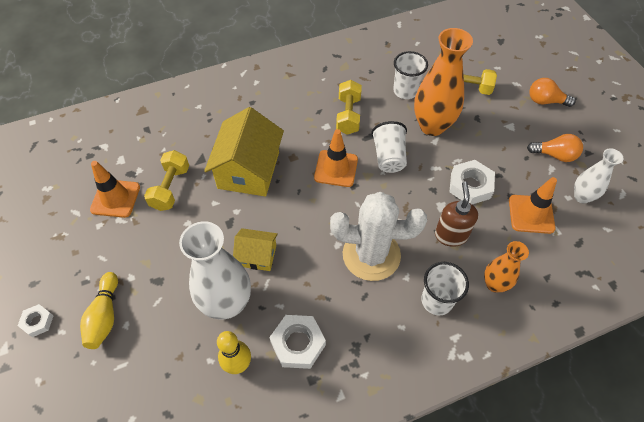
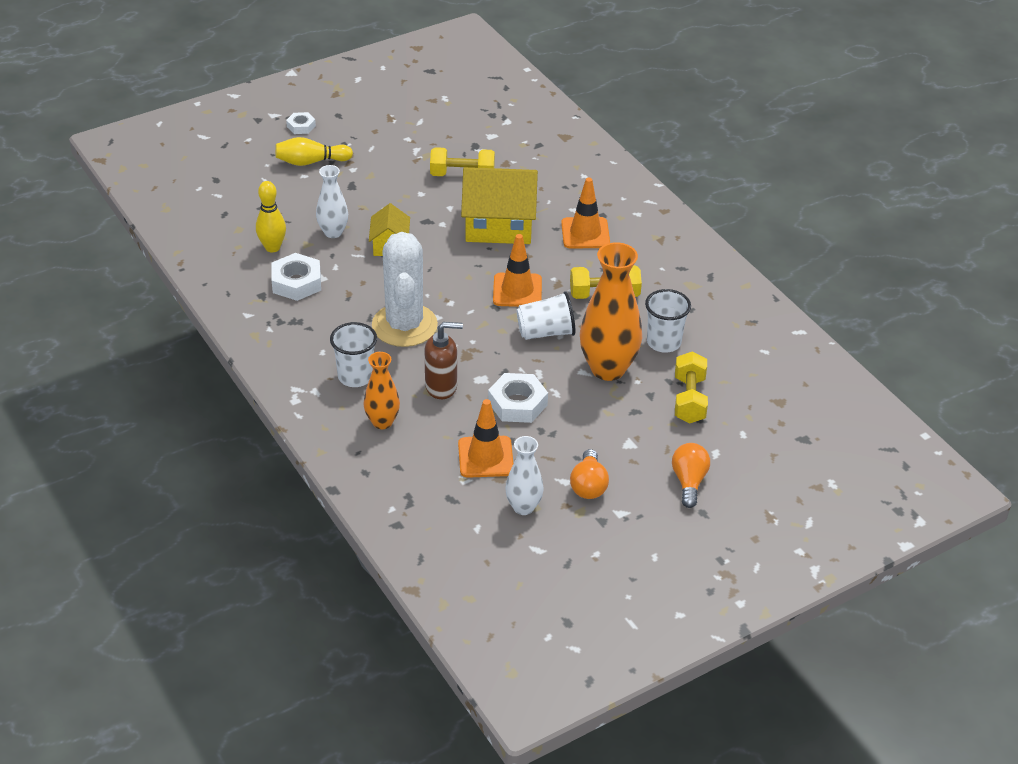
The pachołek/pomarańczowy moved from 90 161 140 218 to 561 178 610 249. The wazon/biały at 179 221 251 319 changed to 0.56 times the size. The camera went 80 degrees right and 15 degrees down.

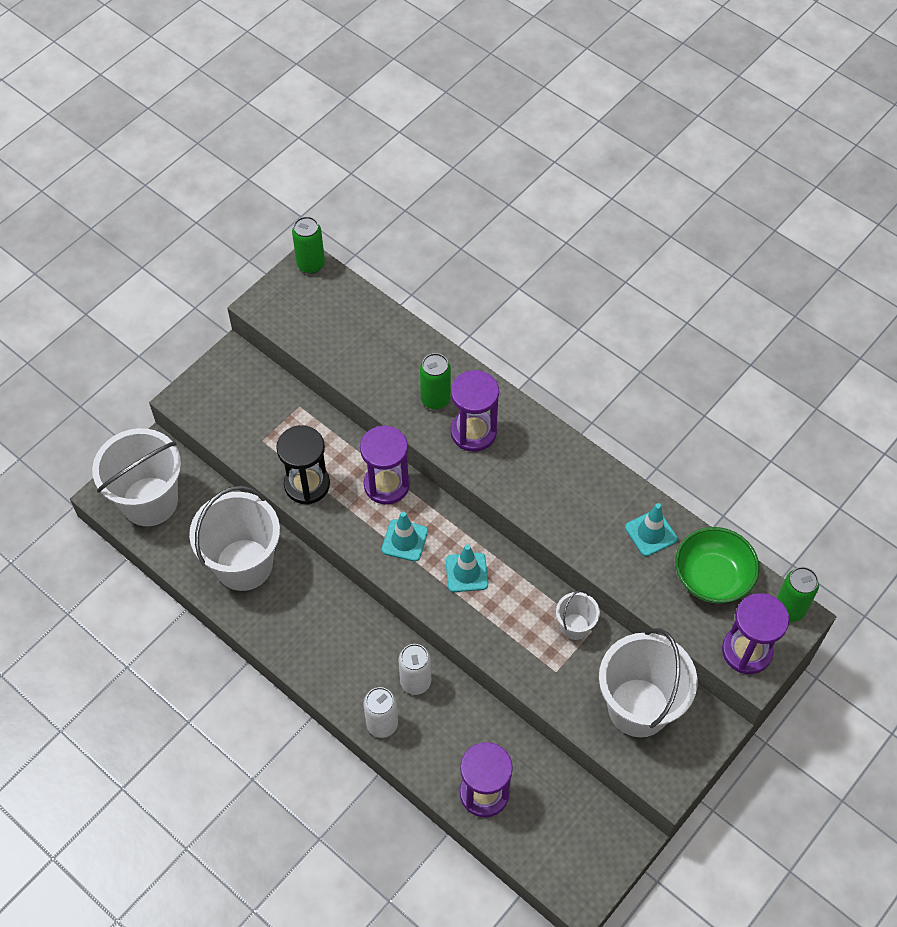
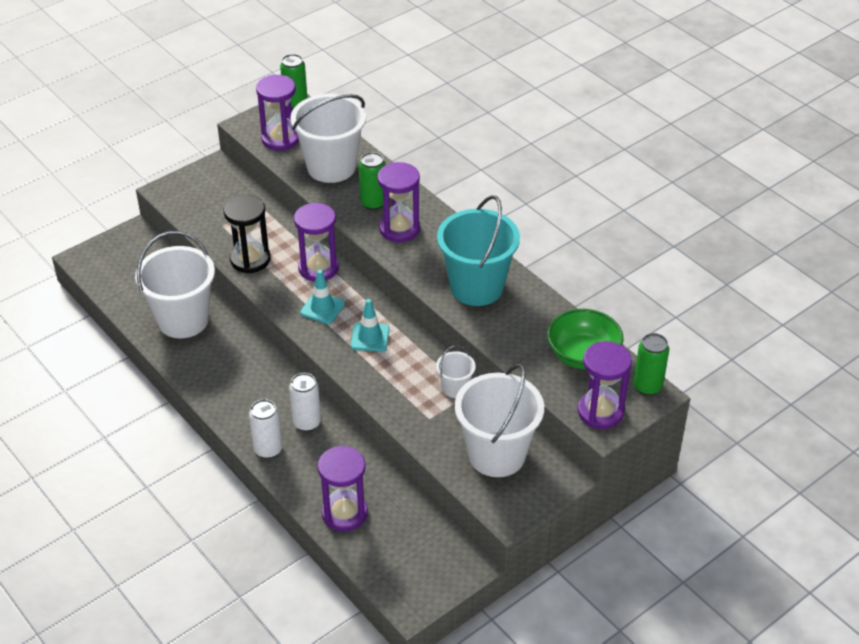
The wiadro/biały moved from 92 428 181 526 to 290 94 366 183. The pachołek/turkusowy at 625 503 677 556 disappeared. The klepsydra/fioletowy at 256 75 299 151 appeared. The wiadro/turkusowy at 437 195 520 306 appeared. The camera went 10 degrees right and 15 degrees down.

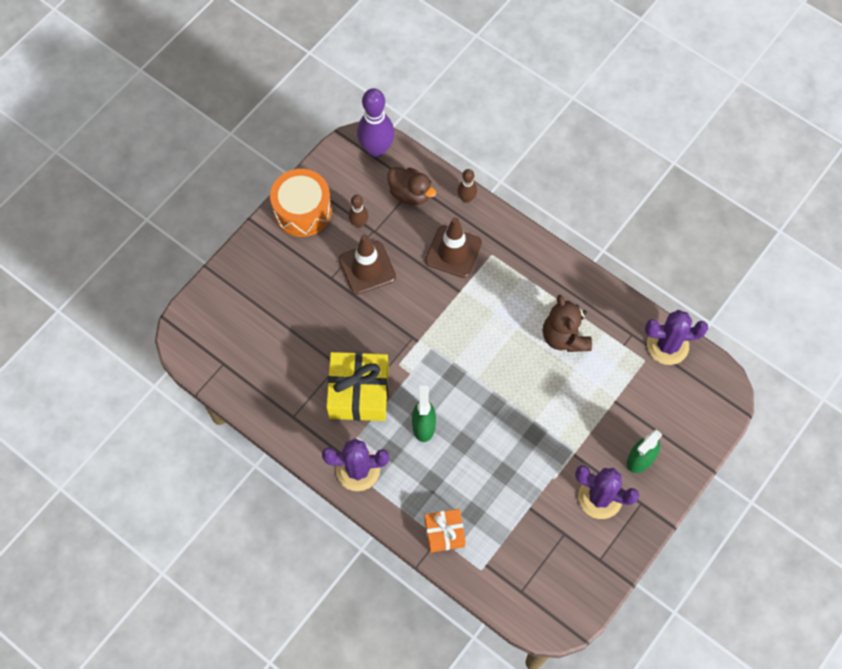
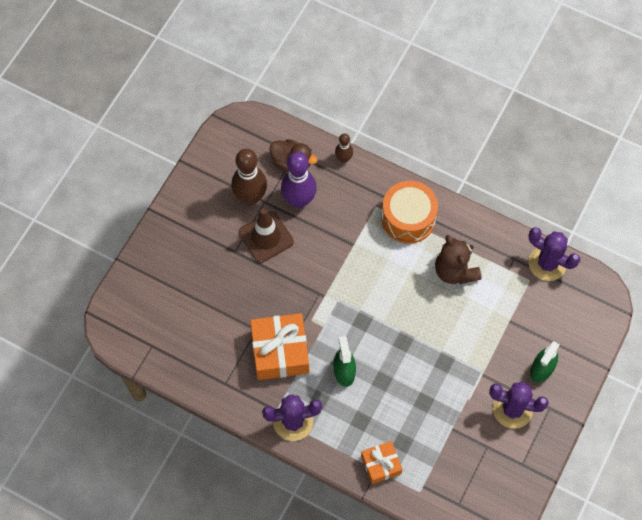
The kręgiel/fioletowy moved from 357 88 395 157 to 281 152 317 208. The bęben/pomarańczowy moved from 270 169 332 237 to 382 181 438 243. The kręgiel/brązowy at 348 195 368 228 changed to 1.91 times the size. The pachołek/brązowy at 425 217 482 278 disappeared. The kaktus/fioletowy at 645 310 708 365 turned 45 degrees clockwise. The prezent/żółty at 326 352 389 421 became the prezent/pomarańczowy at 250 313 309 380. The camera went 10 degrees left and 0 degrees up.

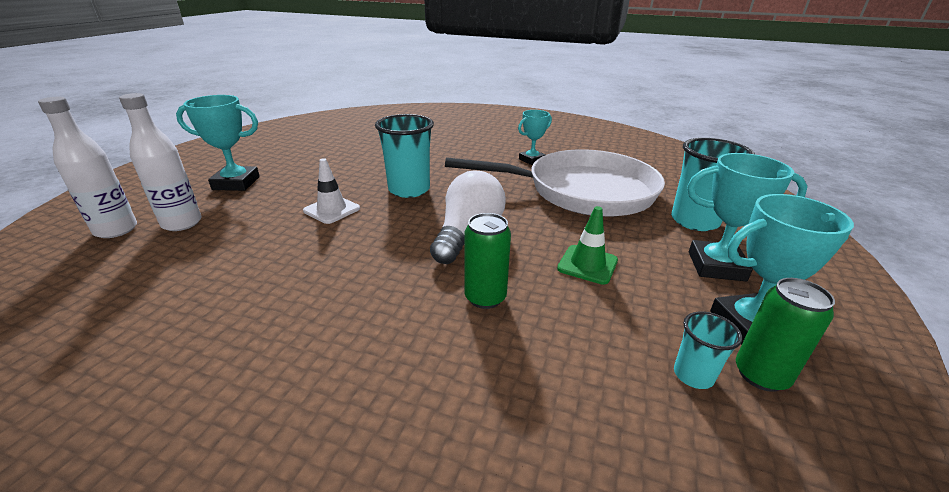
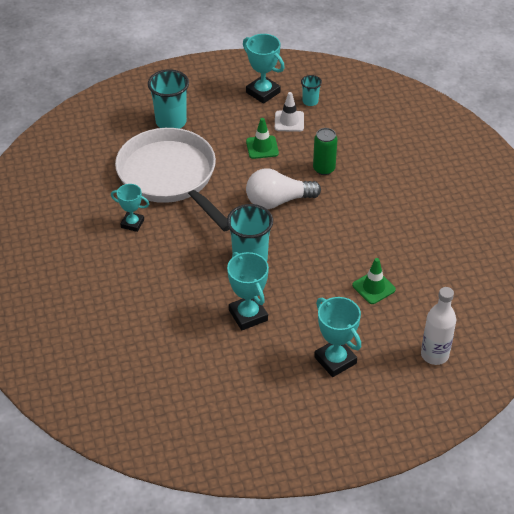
The butelka/biały at 119 93 201 231 disappeared. The puchar/turkusowy moved from 687 153 808 281 to 227 252 269 330. The pachołek/biały moved from 303 158 360 224 to 275 92 304 132. The puszka/zielony at 736 278 835 392 disappeared. The pachołek/zielony at 352 258 396 304 appeared. The camera went 125 degrees left and 15 degrees up.

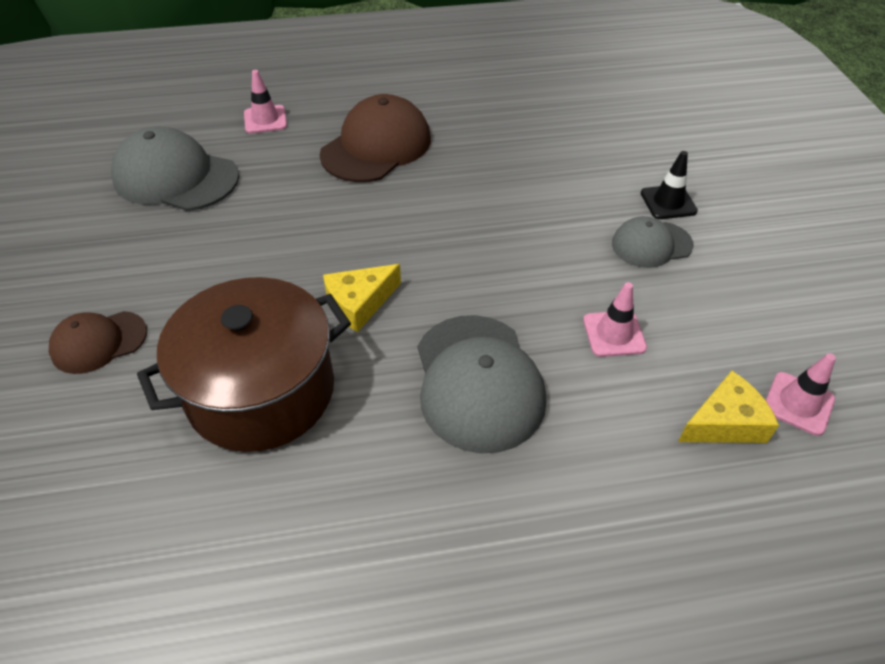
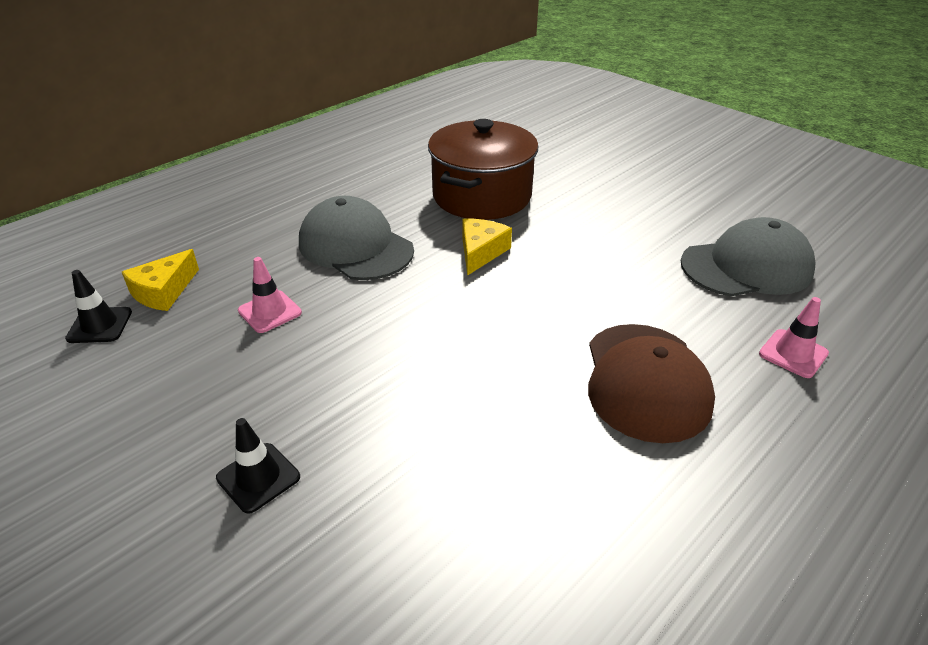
The czapka/szary at 612 216 694 268 disappeared. The czapka/brązowy at 49 311 147 374 disappeared. The pachołek/różowy at 766 353 836 436 became the pachołek/czarny at 65 270 132 343. The camera went 145 degrees right and 10 degrees down.

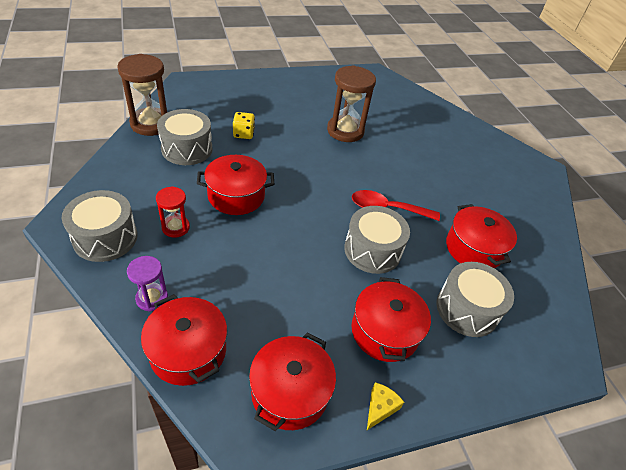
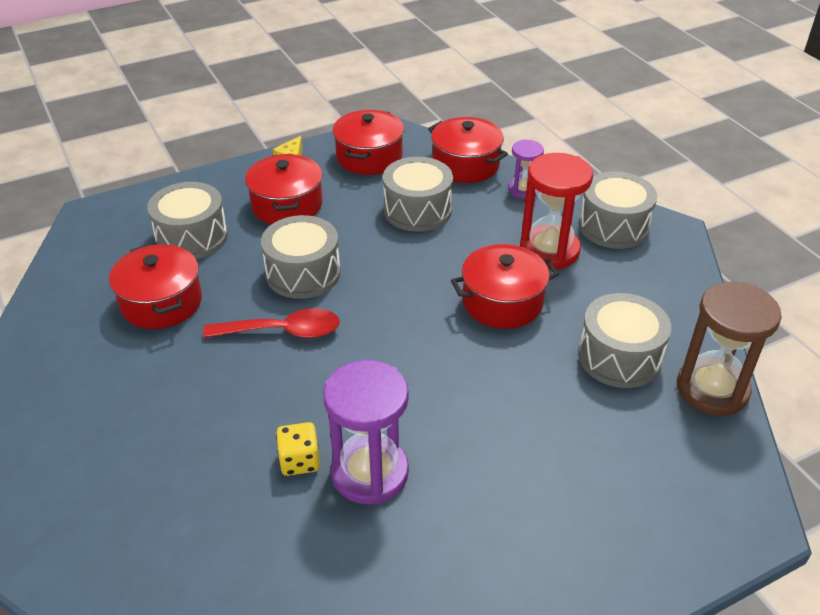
The klepsydra/brązowy at 327 65 376 142 became the klepsydra/fioletowy at 323 360 409 505. The kostka do gry/żółty moved from 233 112 255 139 to 276 422 320 476. The klepsydra/czerwony at 156 186 190 238 changed to 1.80 times the size. The bęben/szary at 383 157 453 232 appeared. The camera went 175 degrees right and 5 degrees down.

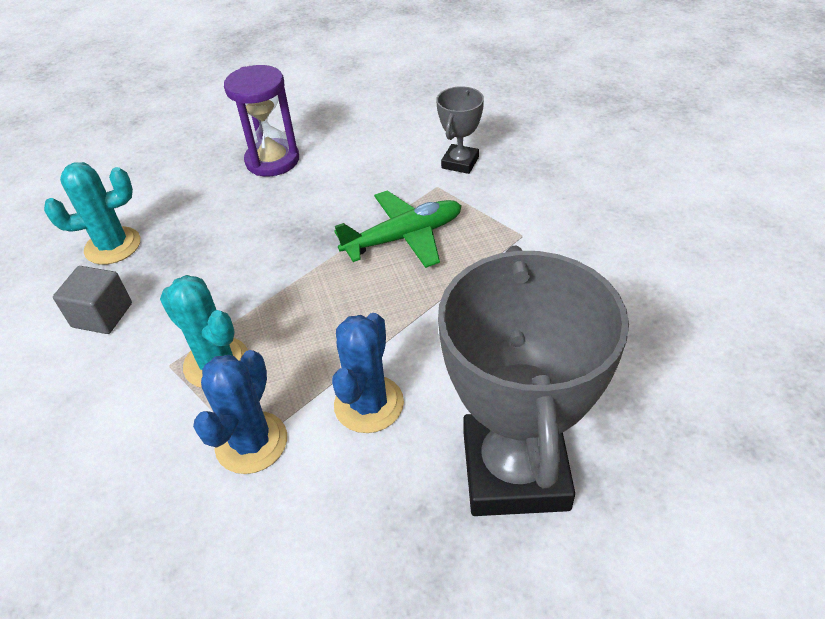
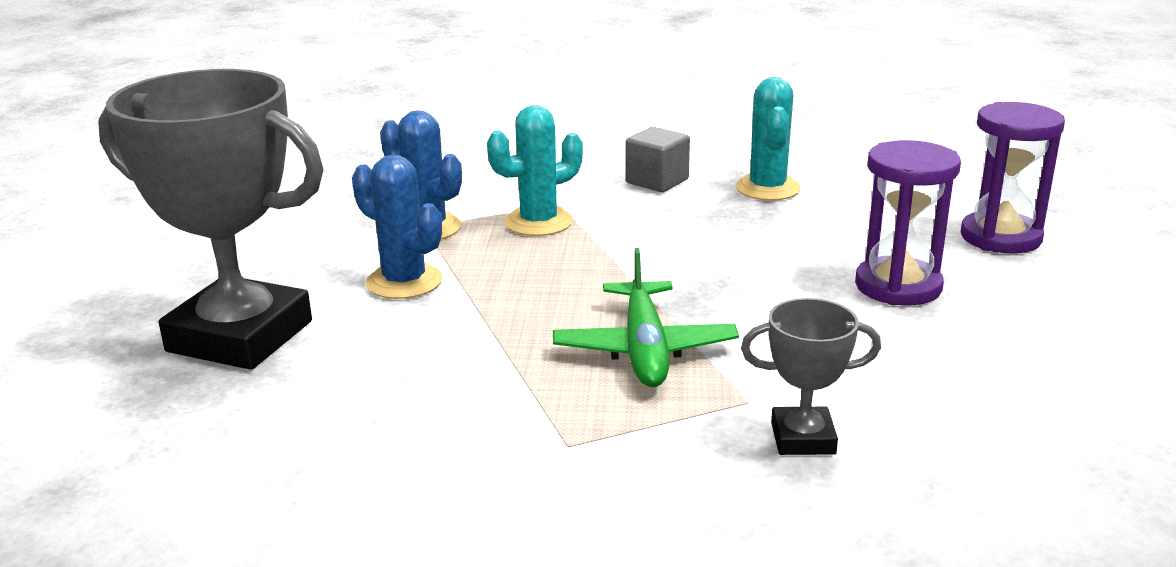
The puchar/szary at 436 86 484 174 turned 45 degrees counterclockwise. The klepsydra/fioletowy at 961 102 1065 253 appeared. The camera went 110 degrees right and 20 degrees down.

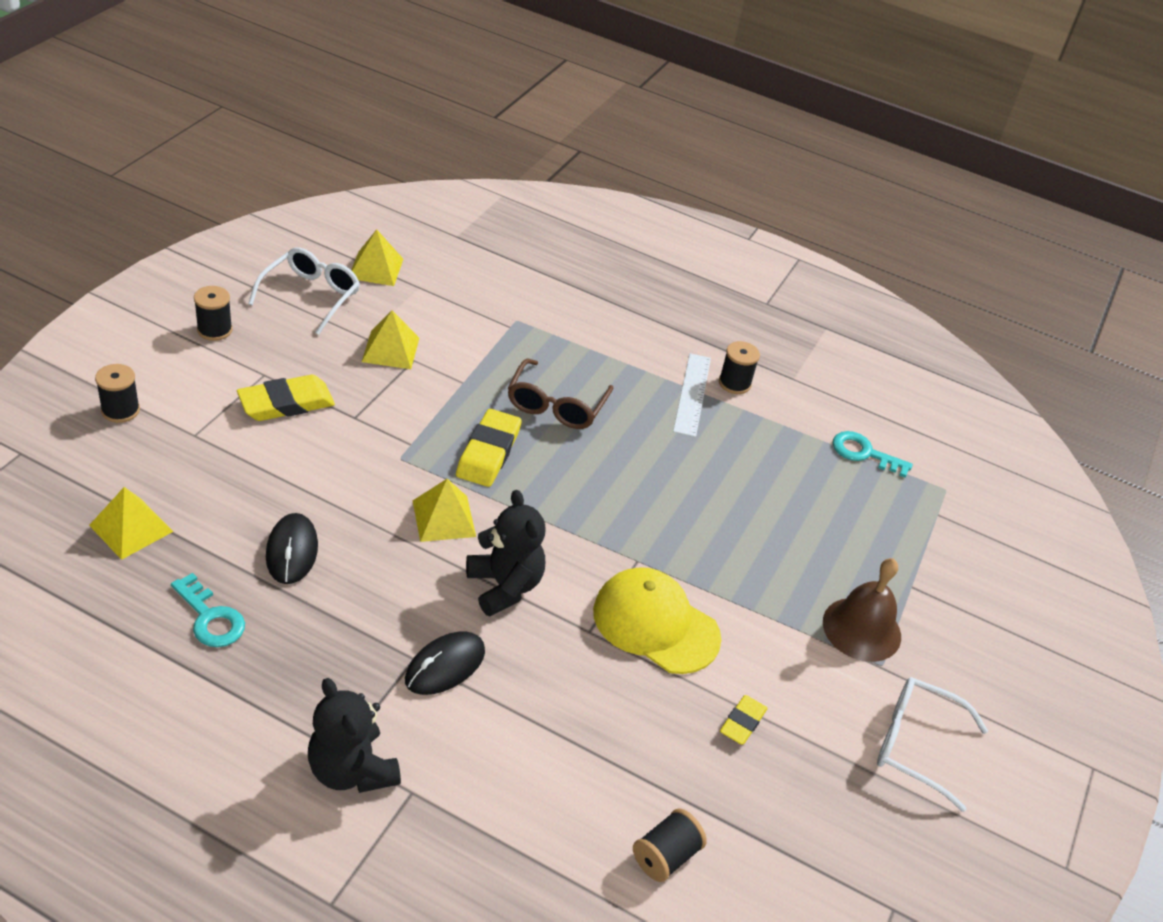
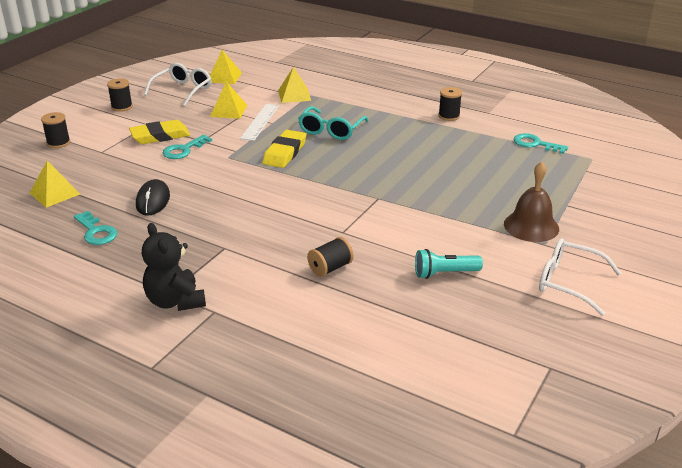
The linijka/biały moved from 673 353 711 437 to 240 104 279 141. The okulary/brązowy at 508 359 614 429 became the okulary/turkusowy at 298 106 368 140. The piramida/żółty moved from 413 479 476 542 to 278 67 311 103. The miś/czarny at 466 490 546 616 disappeared. The czapka/żółty at 593 567 721 674 disappeared. The myszka/czarny at 405 631 485 695 disappeared. The gumka do mazania/żółty at 720 695 768 745 was replaced by the latarka/turkusowy at 415 249 483 279. The szpulka/czarny moved from 633 808 707 882 to 307 237 353 277. The klucz/turkusowy at 163 135 212 159 appeared. The camera went 10 degrees right and 10 degrees down.

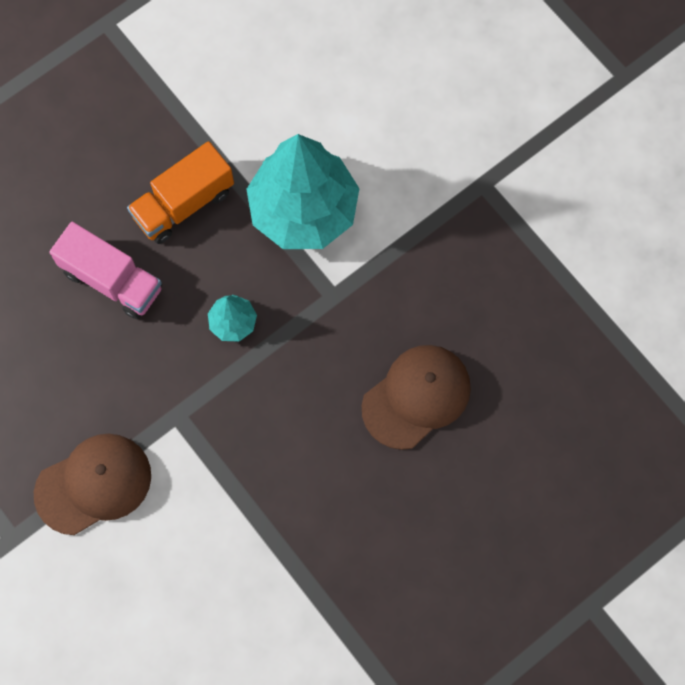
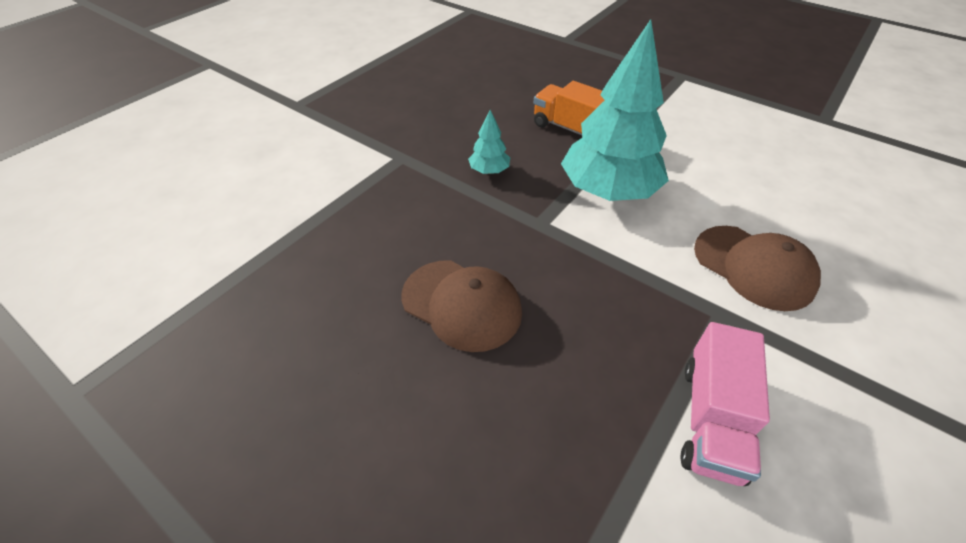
The ciężarówka/różowy moved from 49 222 162 319 to 681 322 770 486. The czapka/brązowy moved from 34 434 151 535 to 694 226 821 311. The camera went 75 degrees right and 25 degrees down.

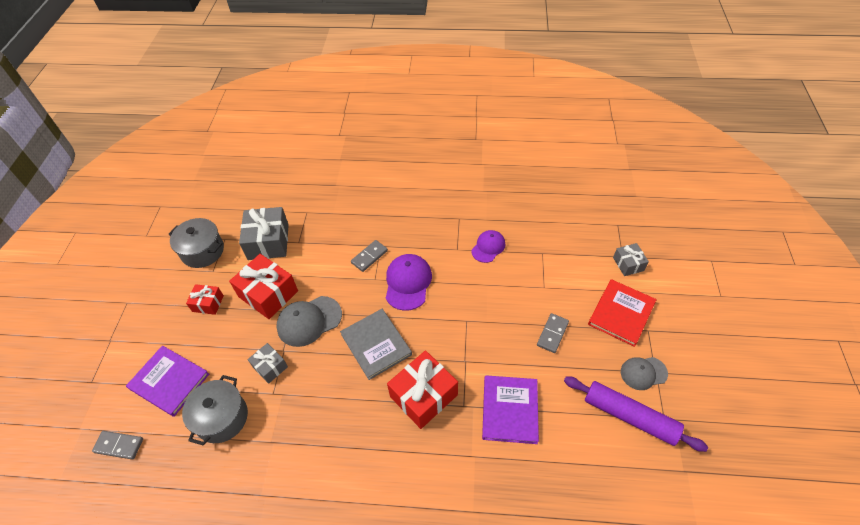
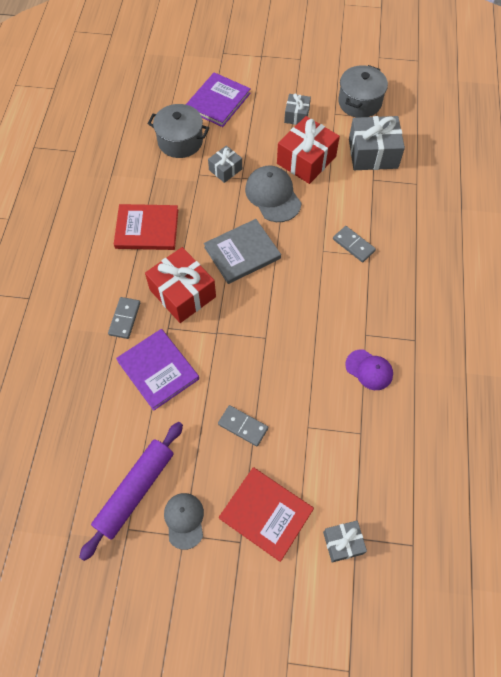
The czapka/fioletowy at 386 254 432 311 disappeared. The prezent/czerwony at 186 284 224 315 became the prezent/szary at 284 93 311 125. The książka/fioletowy at 482 375 539 444 turned 45 degrees clockwise. The kostka domina/szary moved from 92 431 143 460 to 108 297 140 339. The książka/czerwony at 114 204 178 250 appeared. The camera went 90 degrees right and 10 degrees up.

